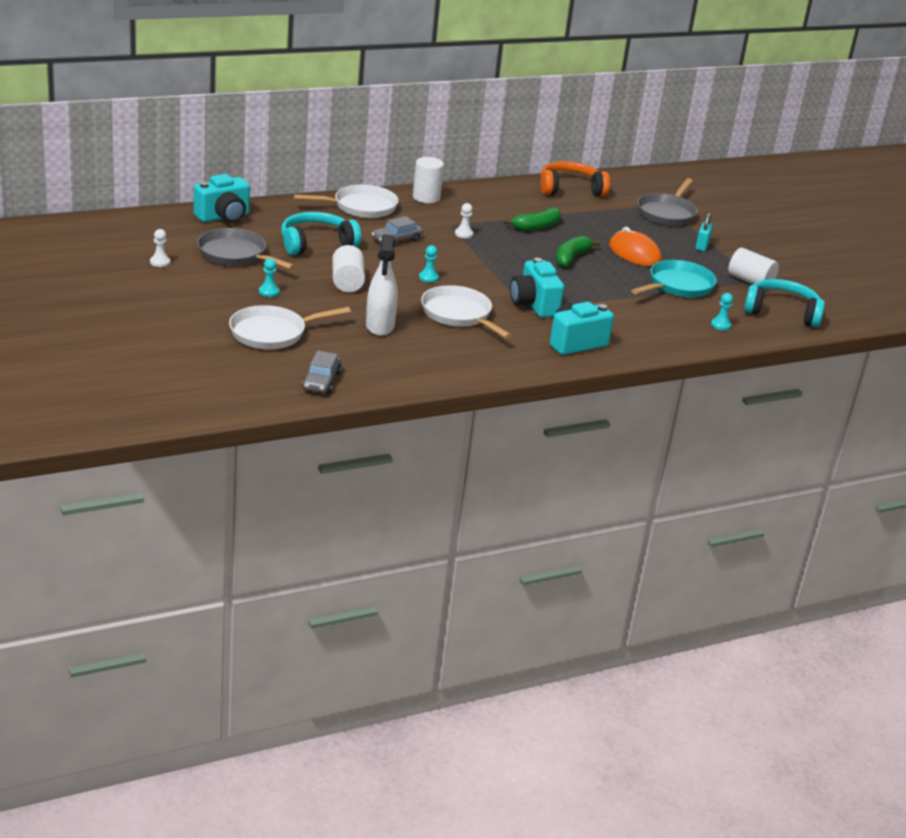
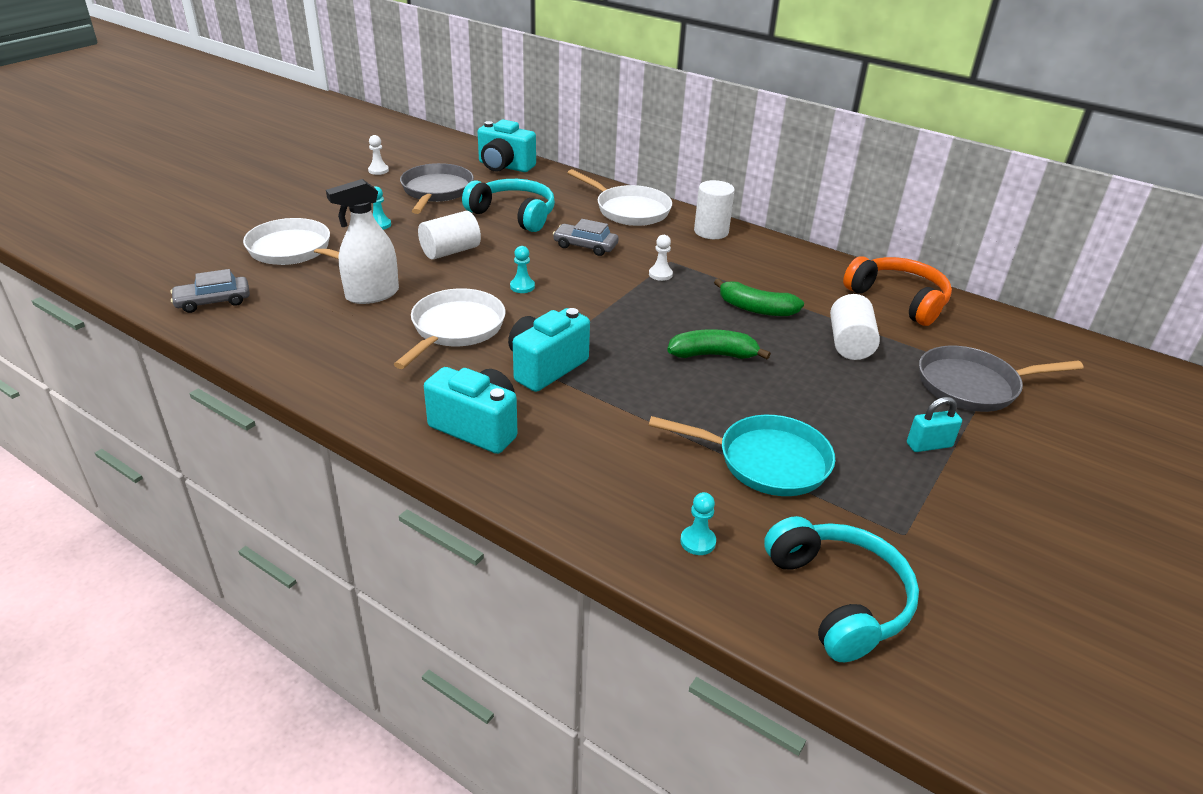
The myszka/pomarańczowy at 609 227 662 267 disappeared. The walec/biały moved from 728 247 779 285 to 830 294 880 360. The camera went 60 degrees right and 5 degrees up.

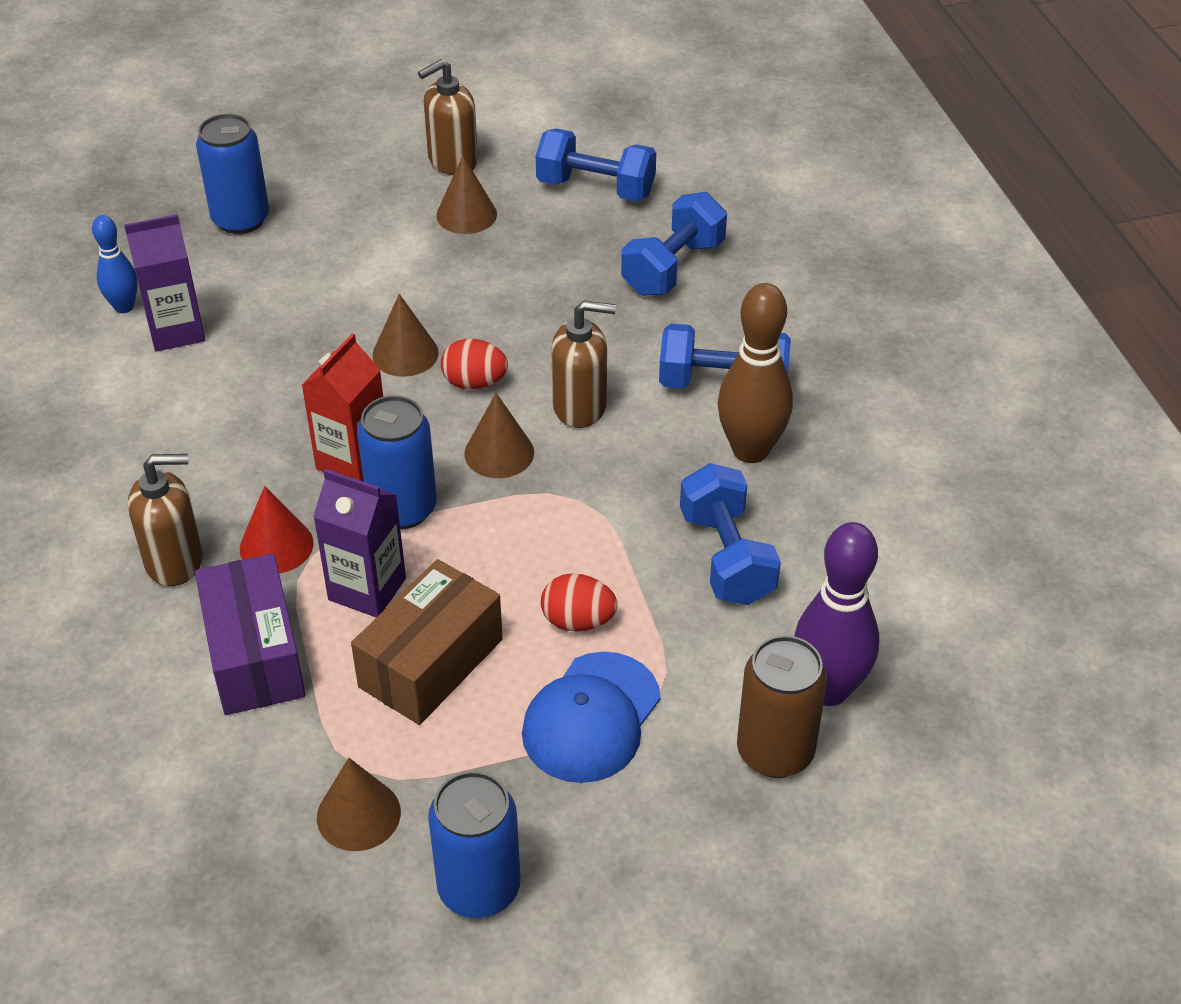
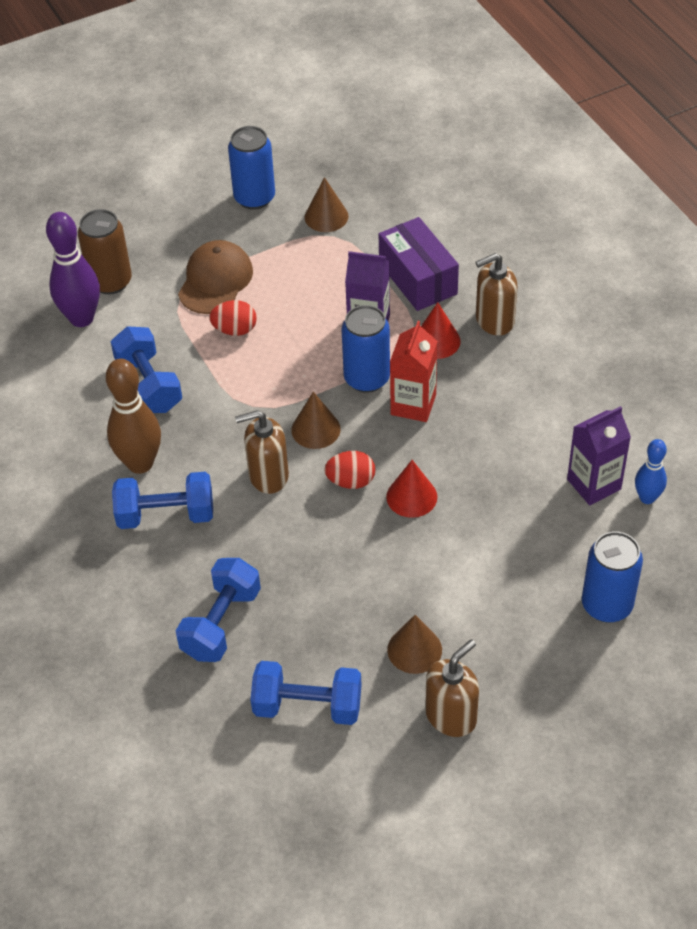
The stożek/brązowy at 372 294 439 377 became the stożek/czerwony at 386 460 437 518. The pudełko/brązowy at 351 559 503 725 disappeared. The czapka/niebieski at 522 652 661 783 became the czapka/brązowy at 178 240 253 314. The camera went 170 degrees right and 5 degrees up.

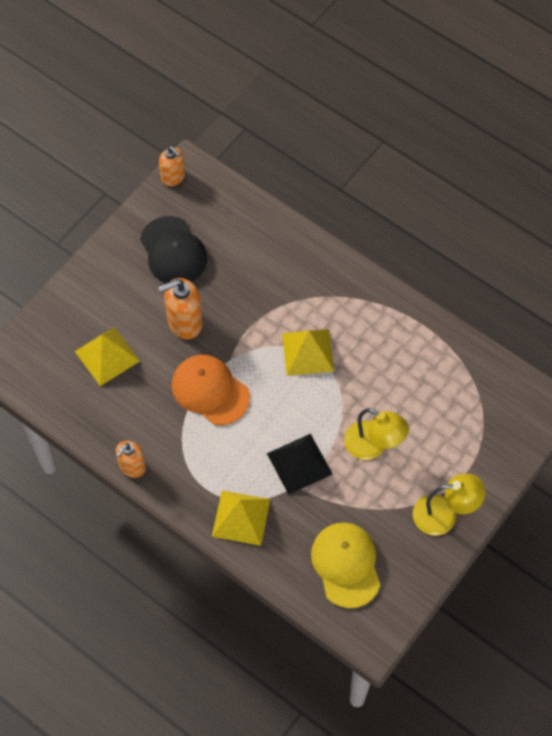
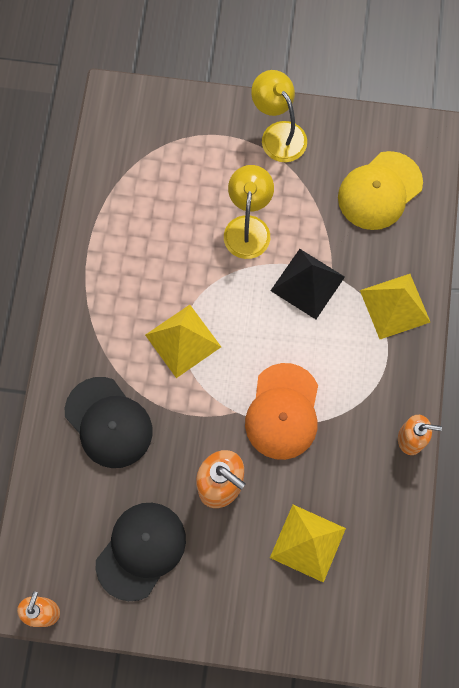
The czapka/czarny at 65 377 152 468 appeared. The camera went 120 degrees left and 10 degrees up.

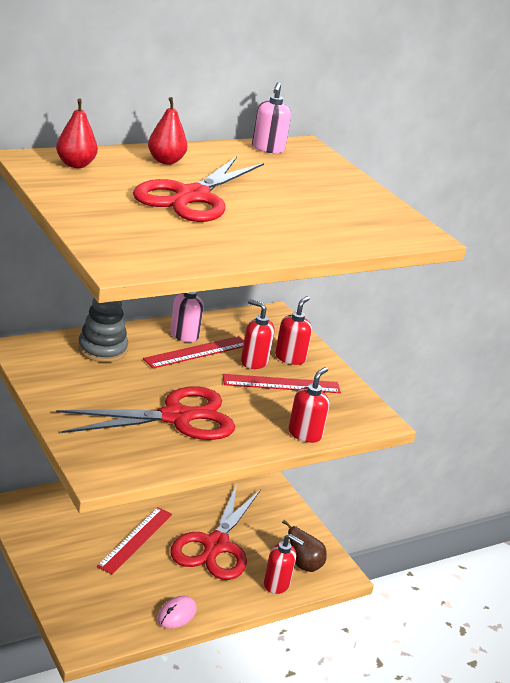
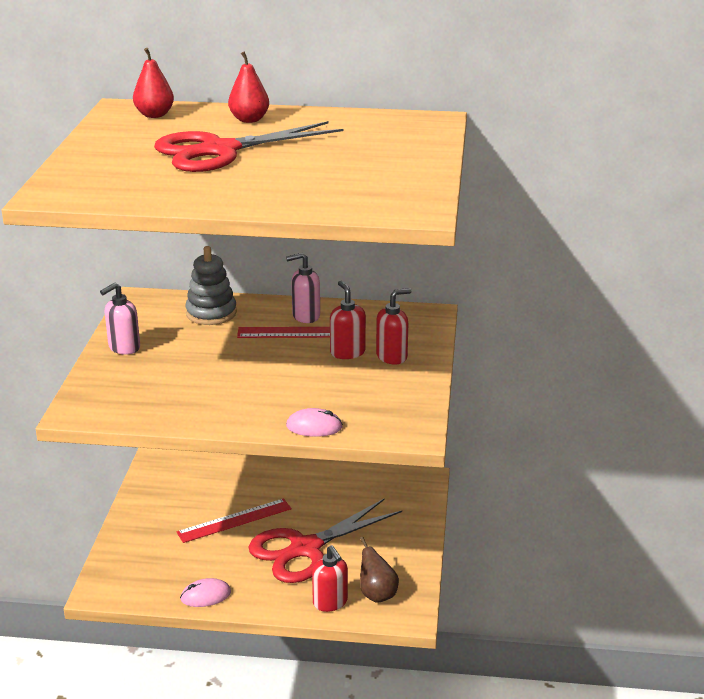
The dozownik mydła/różowy moved from 252 82 291 153 to 100 283 140 355. The dozownik mydła/czerwony at 288 367 330 443 was replaced by the myszka/różowy at 286 408 343 437. The linijka/czerwony at 223 374 341 393 disappeared. The nożyczki/czerwony at 56 386 235 440 disappeared. The camera went 40 degrees right and 0 degrees up.

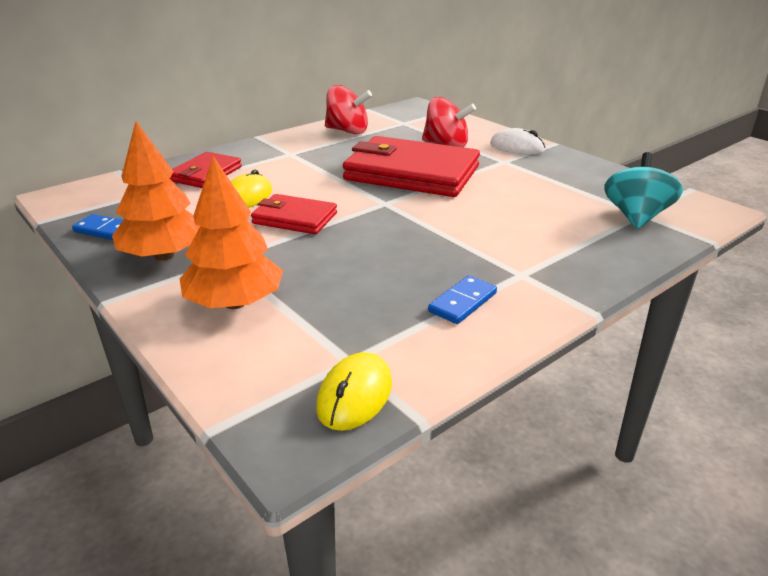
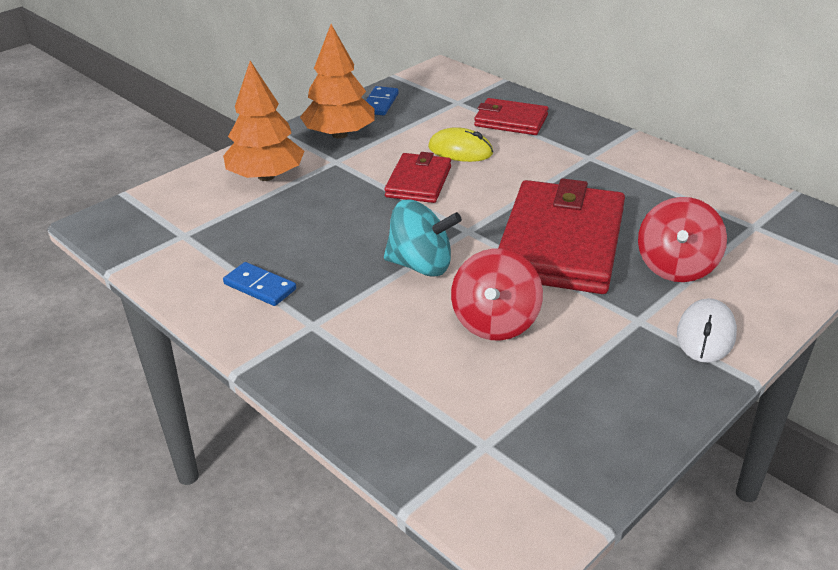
The bączek/czerwony moved from 325 85 372 134 to 451 249 543 341. The bączek/turkusowy moved from 604 152 683 229 to 384 200 462 277. The myszka/żółty at 316 352 392 431 disappeared. The camera went 85 degrees right and 5 degrees up.

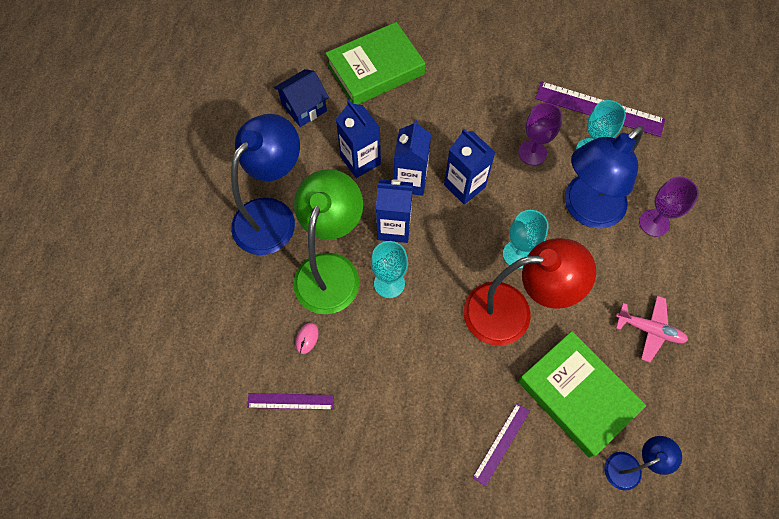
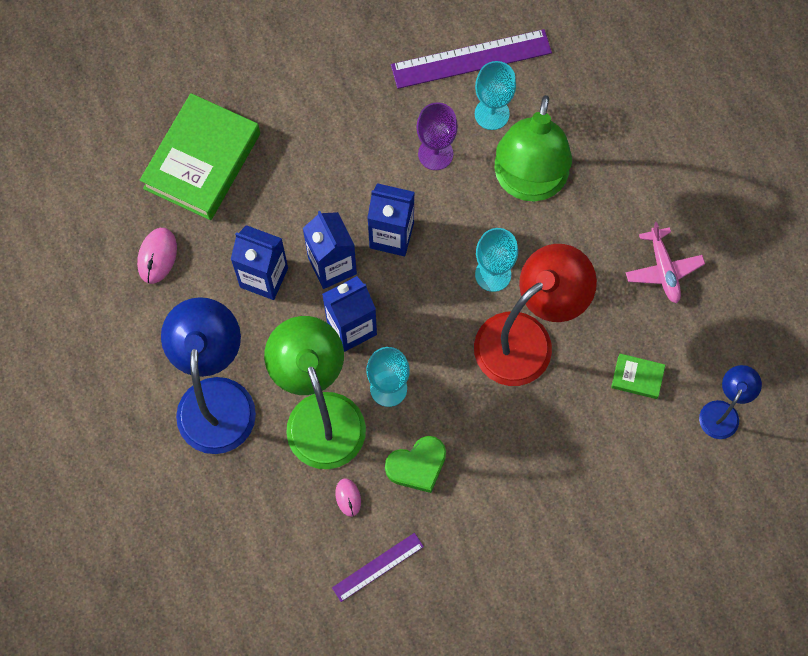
The domek/niebieski at 274 69 329 127 was replaced by the myszka/różowy at 137 228 177 284. The lampka/niebieski at 565 126 644 229 became the lampka/zielony at 494 95 572 201. The kielich/fioletowy at 639 176 699 237 disappeared. The samolot/różowy at 616 296 688 362 turned 90 degrees clockwise. The książka/zielony at 518 331 646 458 changed to 0.42 times the size. The linijka/fioletowy at 473 403 530 486 disappeared. The serce/zielony at 385 436 446 493 appeared. The camera went 35 degrees left and 5 degrees up.

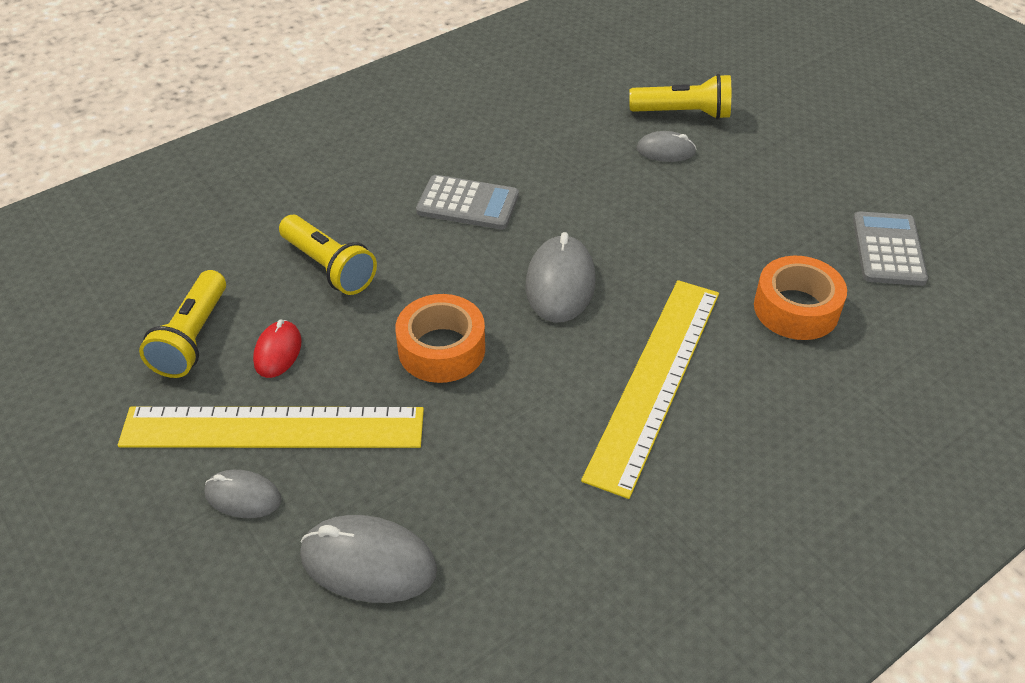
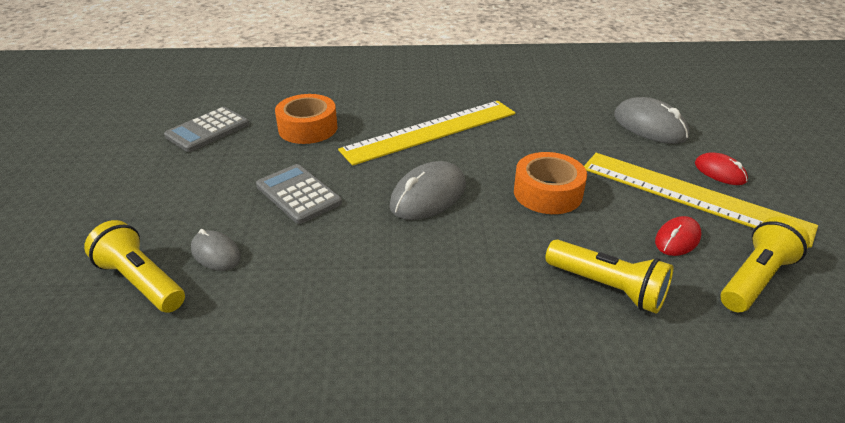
The kalkulator/szary moved from 416 175 519 230 to 256 164 342 224. The latarka/żółty at 279 215 377 295 turned 135 degrees clockwise. The myszka/szary at 204 470 282 518 became the myszka/czerwony at 695 152 748 185. The camera went 145 degrees left and 10 degrees down.

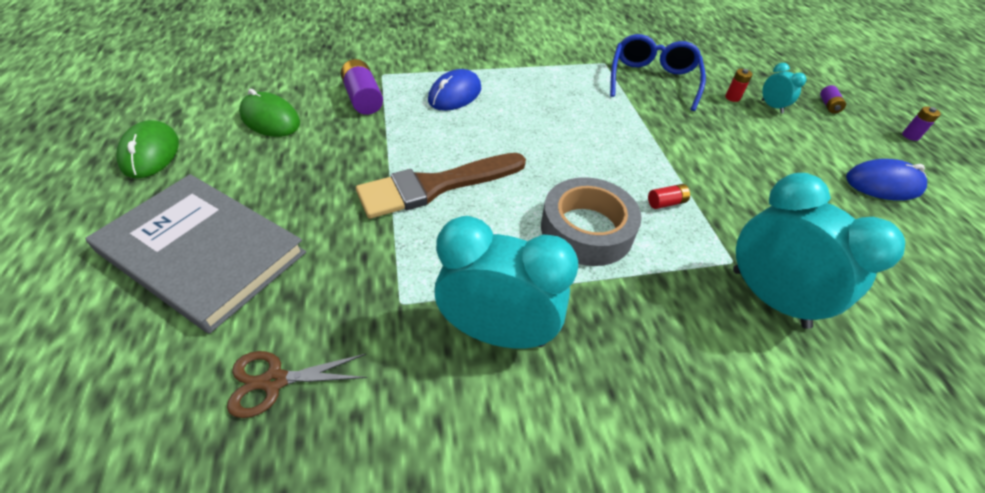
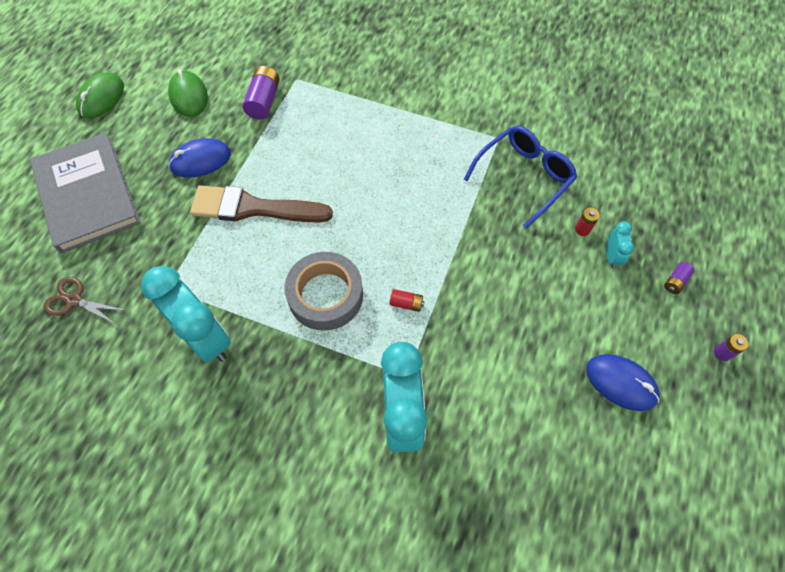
The myszka/niebieski moved from 428 69 481 111 to 168 138 231 178. The camera went 35 degrees right and 15 degrees up.

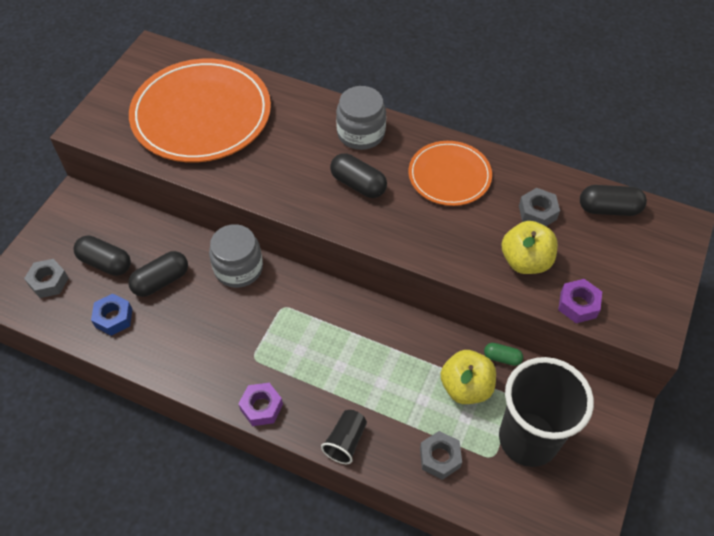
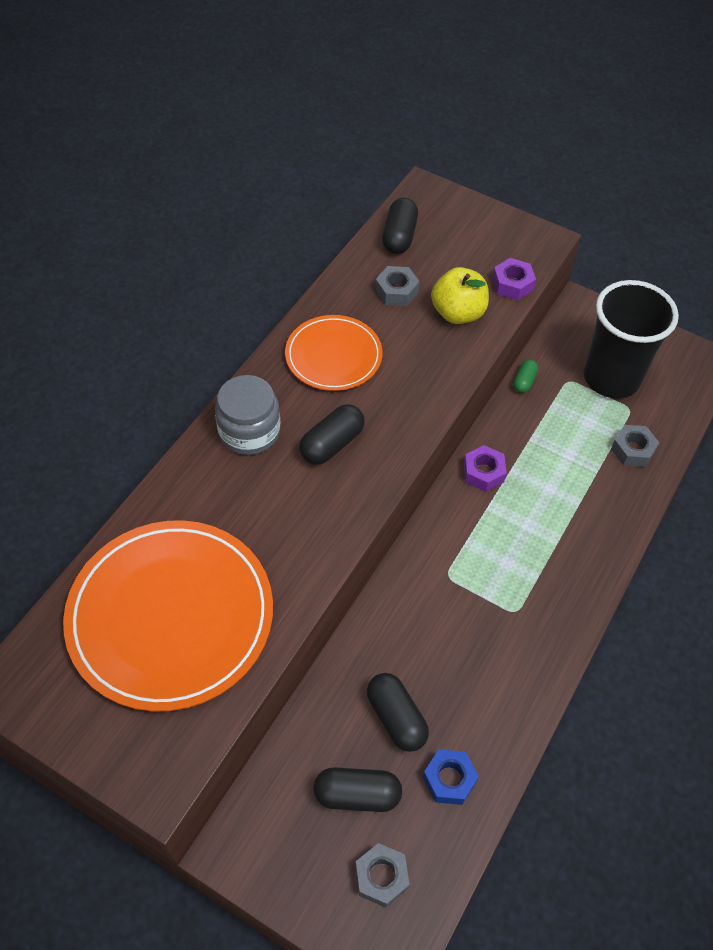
The słoik/szary at 209 224 263 288 disappeared. The kapsułka/czarny at 74 235 131 276 turned 60 degrees clockwise. The jabłko/żółty at 441 350 496 404 disappeared. The nakrętka/fioletowy moved from 239 383 283 426 to 464 445 507 492. The szklanka/czarny at 321 410 367 464 disappeared. The camera went 85 degrees left and 0 degrees up.

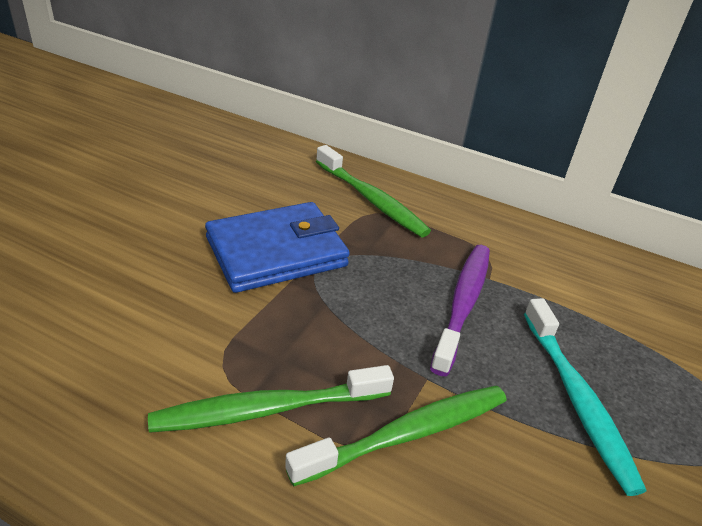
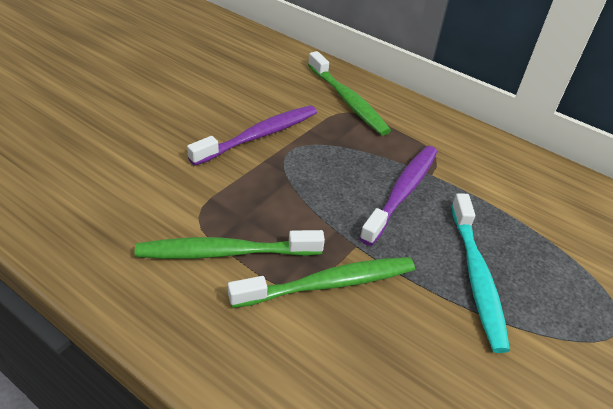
The portfel/niebieski at 205 202 350 293 was replaced by the szczoteczka do zębów/fioletowy at 187 105 317 166. The camera went 10 degrees right and 5 degrees up.

